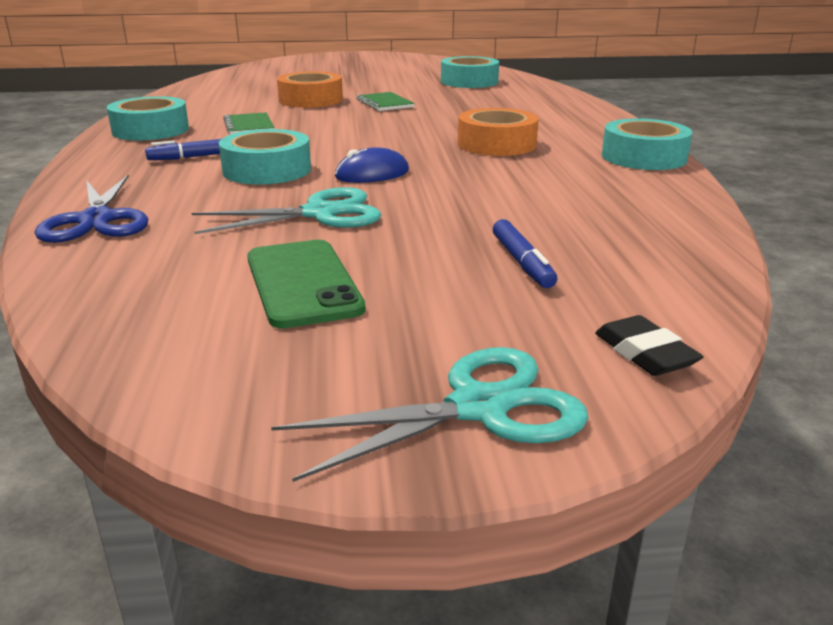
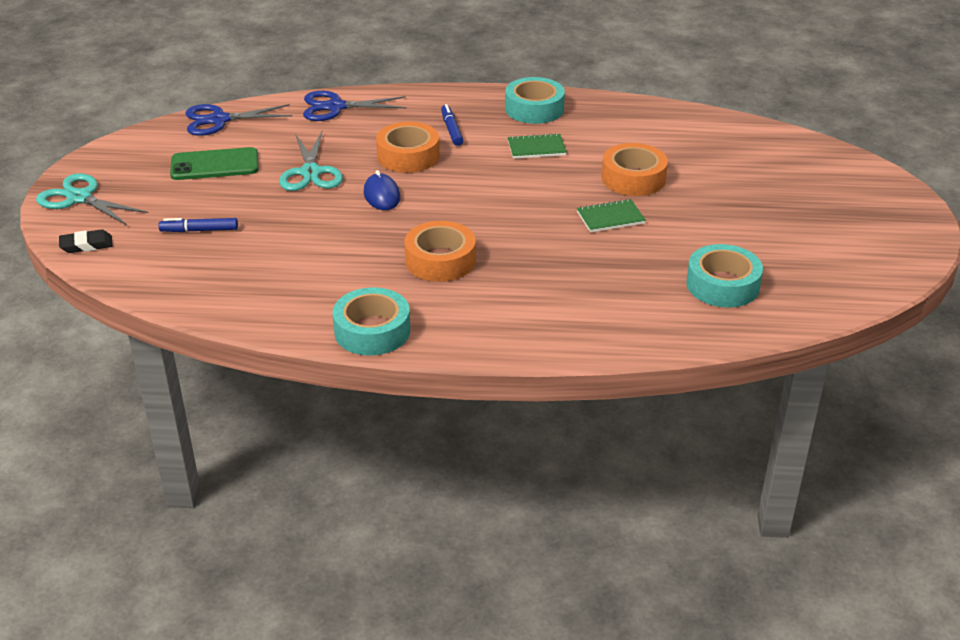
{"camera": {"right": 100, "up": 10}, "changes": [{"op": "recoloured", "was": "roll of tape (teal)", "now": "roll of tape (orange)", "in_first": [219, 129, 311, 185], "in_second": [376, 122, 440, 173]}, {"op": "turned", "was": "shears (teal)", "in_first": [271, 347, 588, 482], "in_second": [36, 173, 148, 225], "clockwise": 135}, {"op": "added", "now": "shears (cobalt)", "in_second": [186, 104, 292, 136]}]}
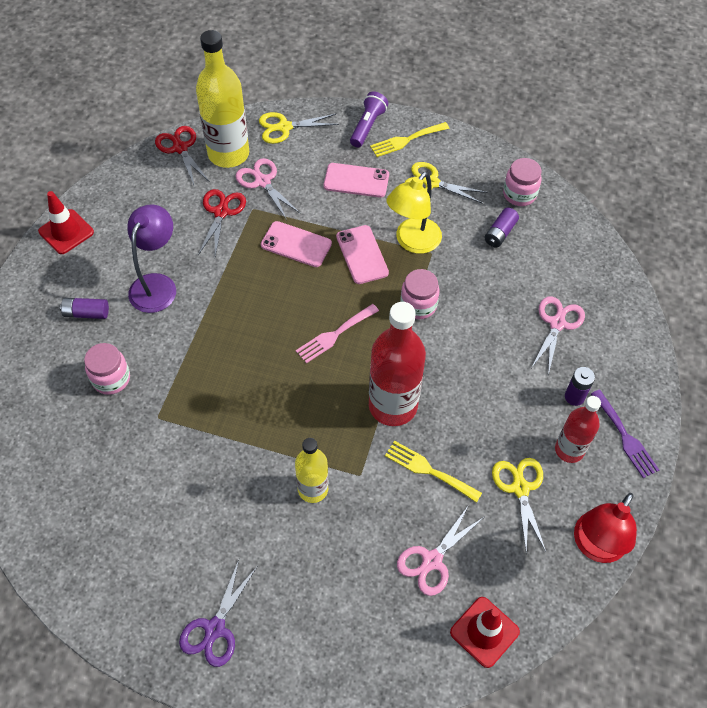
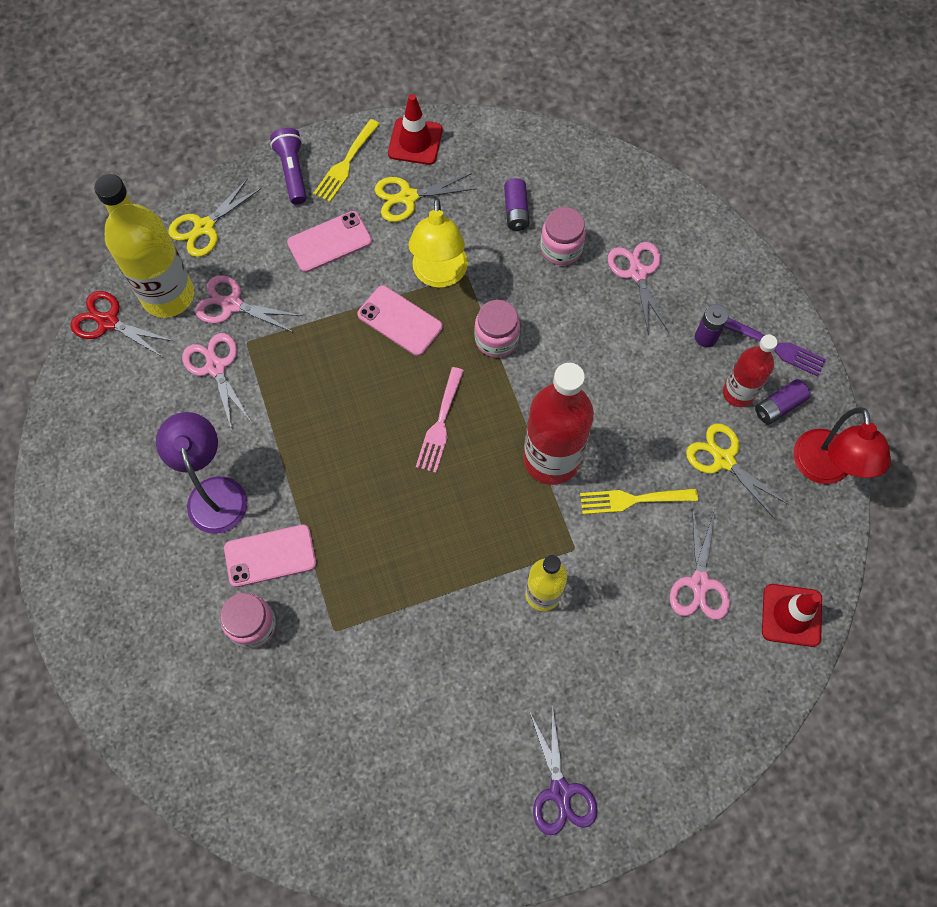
{"camera": {"right": -35, "up": 10}, "changes": [{"op": "moved", "was": "safety cone (crimson)", "in_first": [38, 191, 94, 254], "in_second": [388, 94, 443, 165]}, {"op": "moved", "was": "battery (violet)", "in_first": [60, 298, 109, 319], "in_second": [755, 379, 810, 425]}, {"op": "recoloured", "was": "shears (crimson)", "now": "shears (rosy)", "in_first": [198, 189, 246, 256], "in_second": [182, 333, 252, 430]}, {"op": "moved", "was": "phone (rosy)", "in_first": [261, 221, 332, 267], "in_second": [224, 525, 316, 587]}, {"op": "moved", "was": "preserve jar (rosy)", "in_first": [503, 158, 542, 206], "in_second": [541, 207, 586, 265]}]}
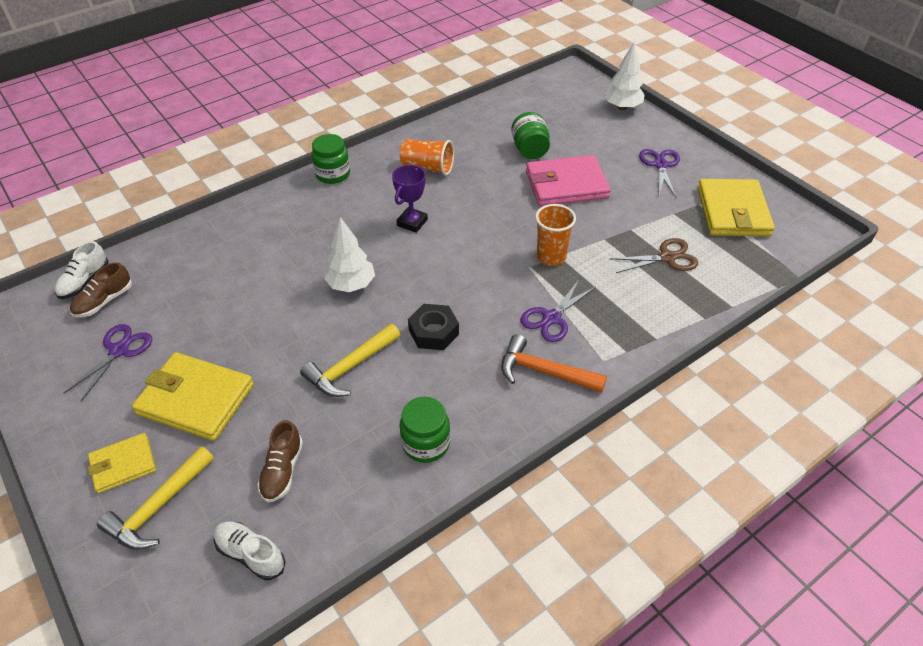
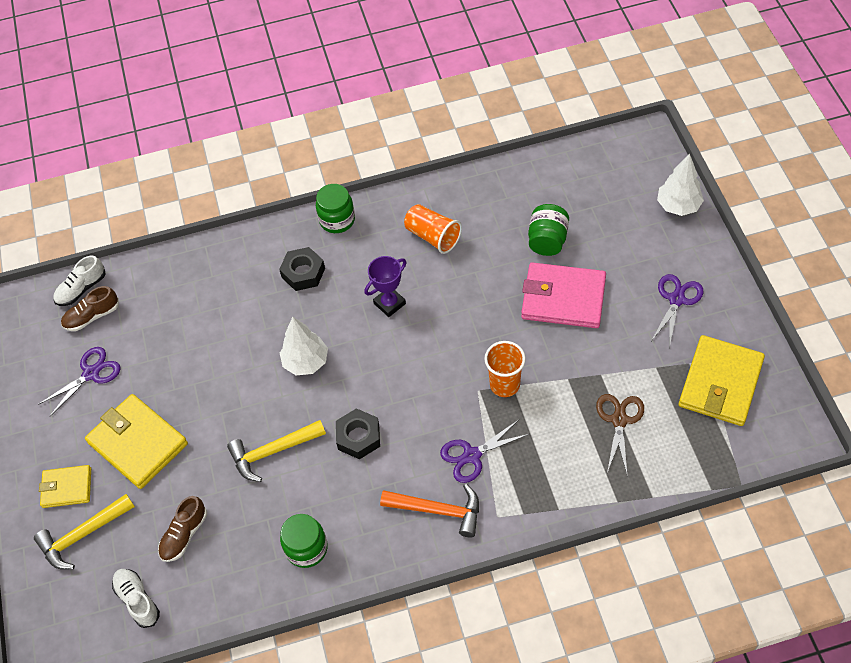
{"camera": {"right": 25, "up": 10}, "changes": [{"op": "turned", "was": "carpenter's hammer (orange)", "in_first": [501, 334, 607, 393], "in_second": [380, 484, 479, 538], "clockwise": 150}, {"op": "turned", "was": "shears (brown)", "in_first": [610, 238, 698, 273], "in_second": [596, 394, 644, 473], "clockwise": -90}, {"op": "added", "now": "hex nut (jet-black)", "in_second": [279, 247, 325, 291]}]}
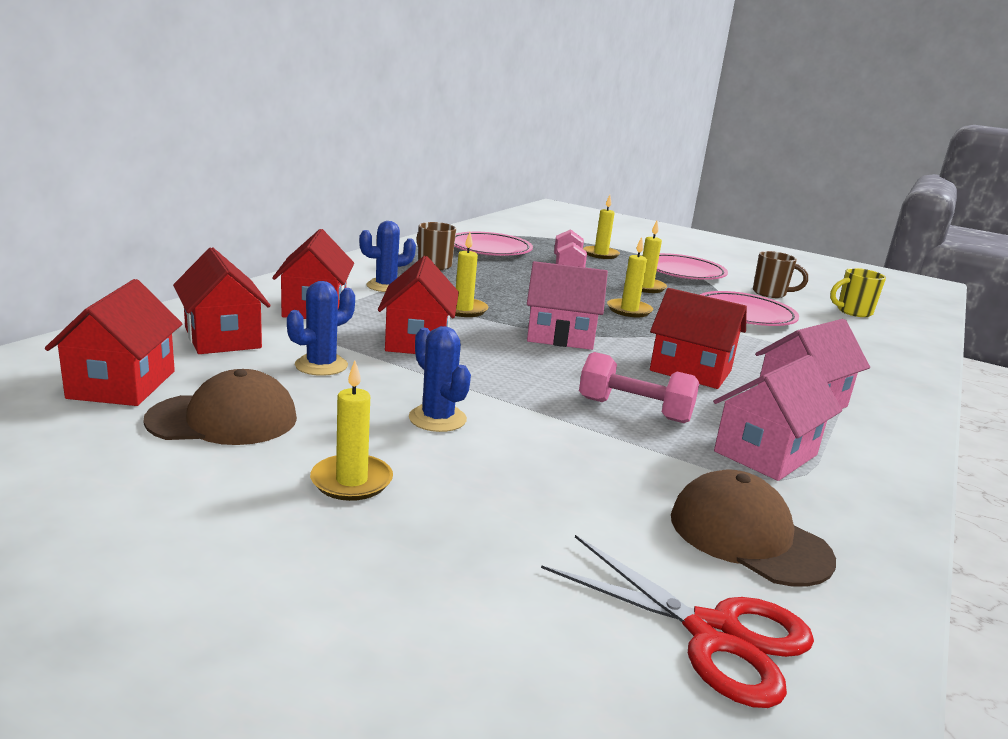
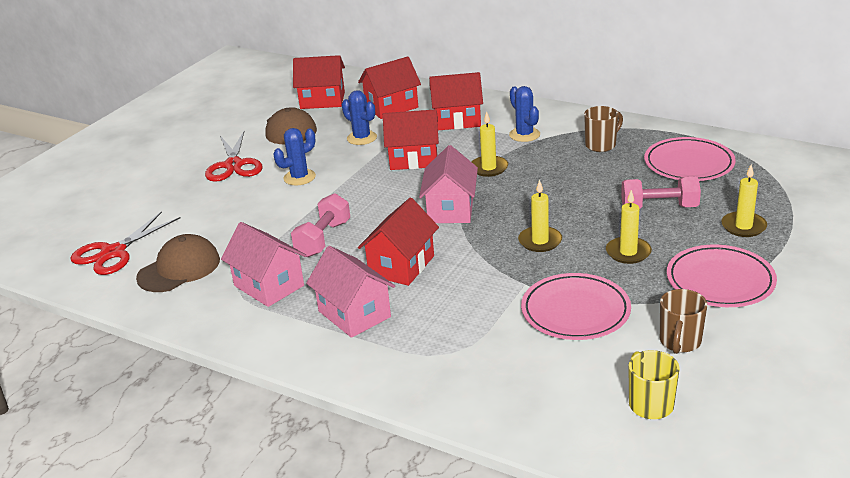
{"camera": {"right": 95, "up": 10}, "changes": [{"op": "replaced", "was": "wax candle (bright yellow)", "now": "shears (crimson)", "in_first": [310, 360, 393, 501], "in_second": [205, 132, 263, 182]}]}
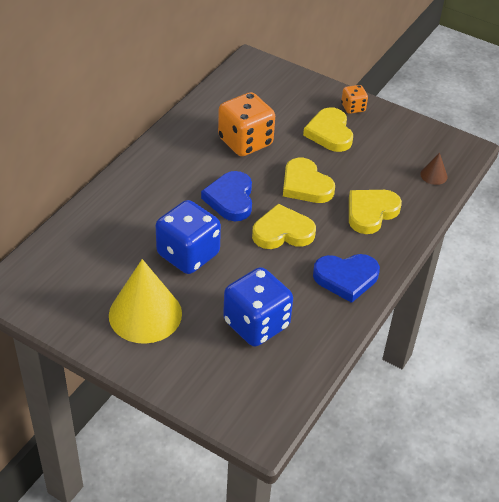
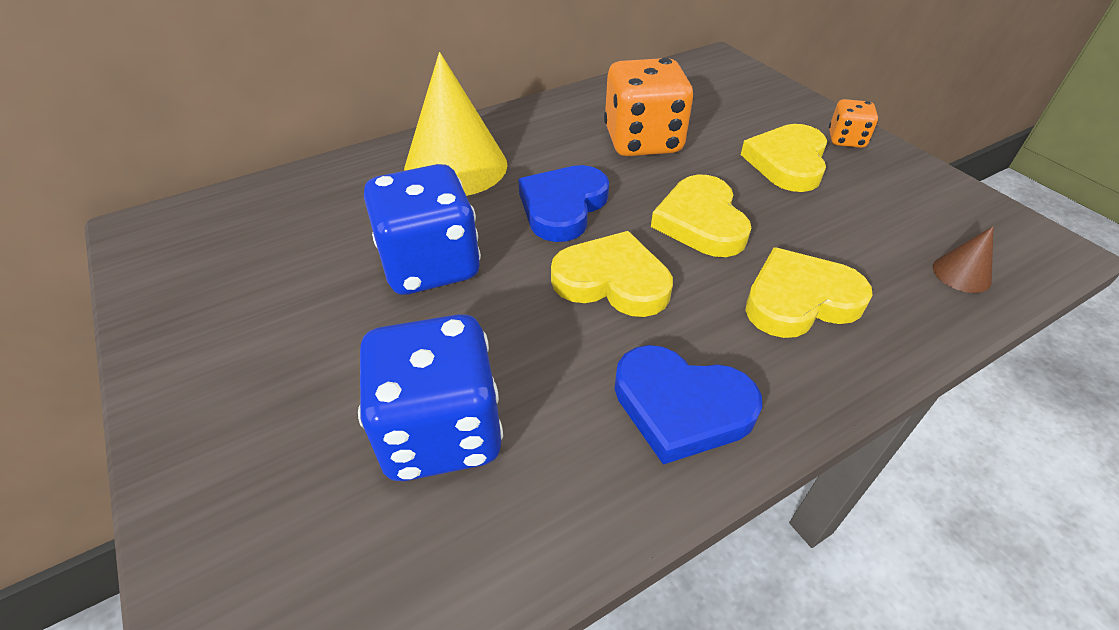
{"camera": {"right": 30, "up": 0}, "changes": [{"op": "moved", "was": "cone shape (bright yellow)", "in_first": [109, 259, 182, 344], "in_second": [404, 52, 507, 196]}]}
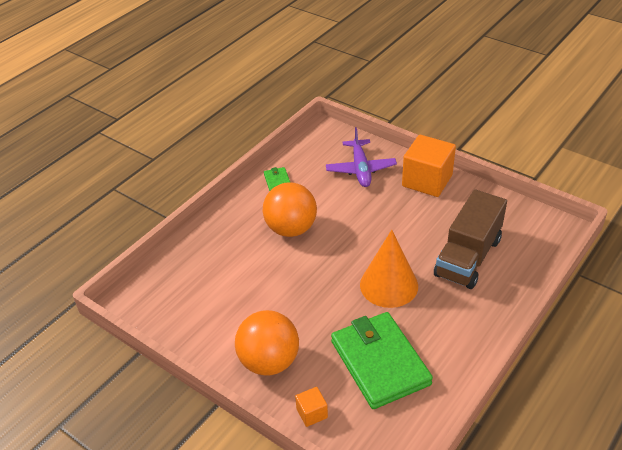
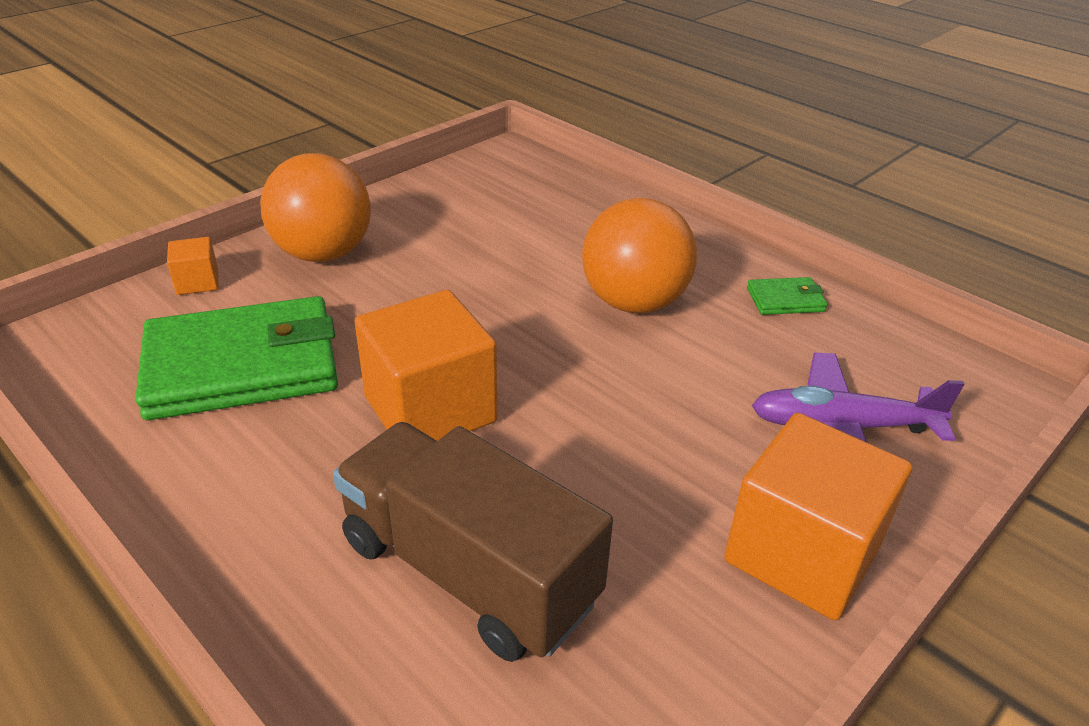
{"camera": {"right": 95, "up": -5}, "changes": [{"op": "replaced", "was": "cone shape (orange)", "now": "solid cube (orange)", "in_first": [360, 230, 418, 308], "in_second": [354, 290, 497, 441]}]}
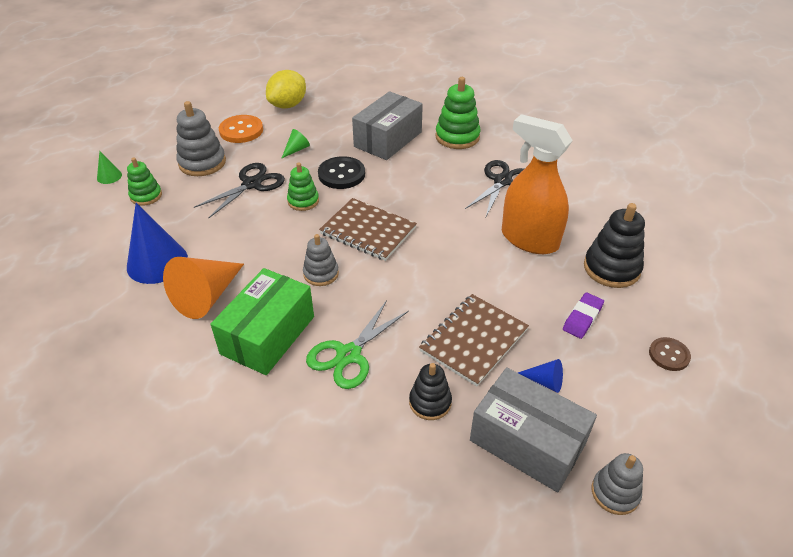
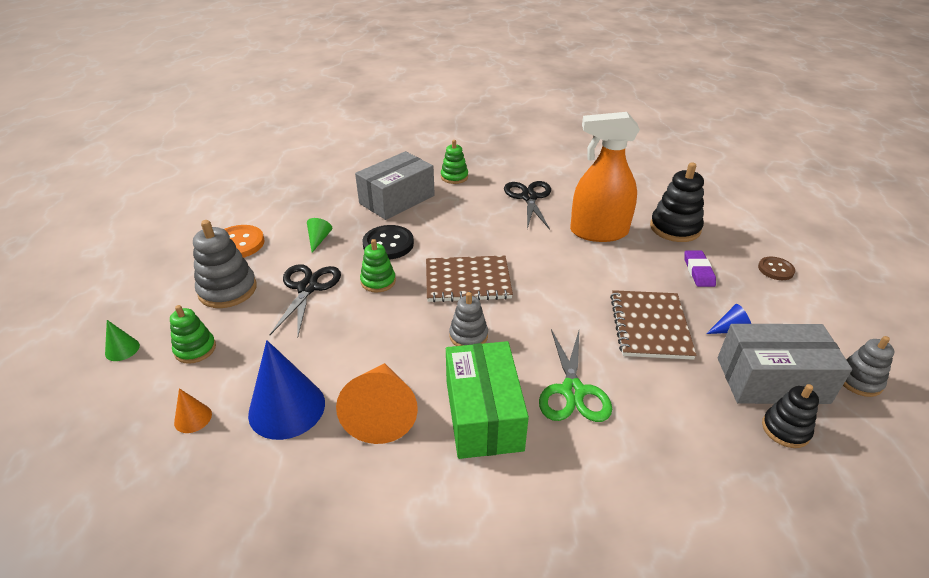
{"camera": {"right": -35, "up": -5}, "changes": [{"op": "removed", "was": "lemon (bright yellow)", "in_first": [266, 70, 306, 109]}, {"op": "turned", "was": "package (gray)", "in_first": [352, 91, 423, 160], "in_second": [355, 151, 435, 220], "clockwise": 45}, {"op": "moved", "was": "ring stacker (jet-black)", "in_first": [409, 363, 452, 420], "in_second": [762, 384, 819, 448]}, {"op": "resized", "was": "ring stacker (leaf-green)", "in_first": [435, 77, 480, 149], "in_second": [441, 140, 468, 184], "ratio": 0.63}, {"op": "added", "now": "cone shape (orange)", "in_second": [174, 388, 212, 433]}]}
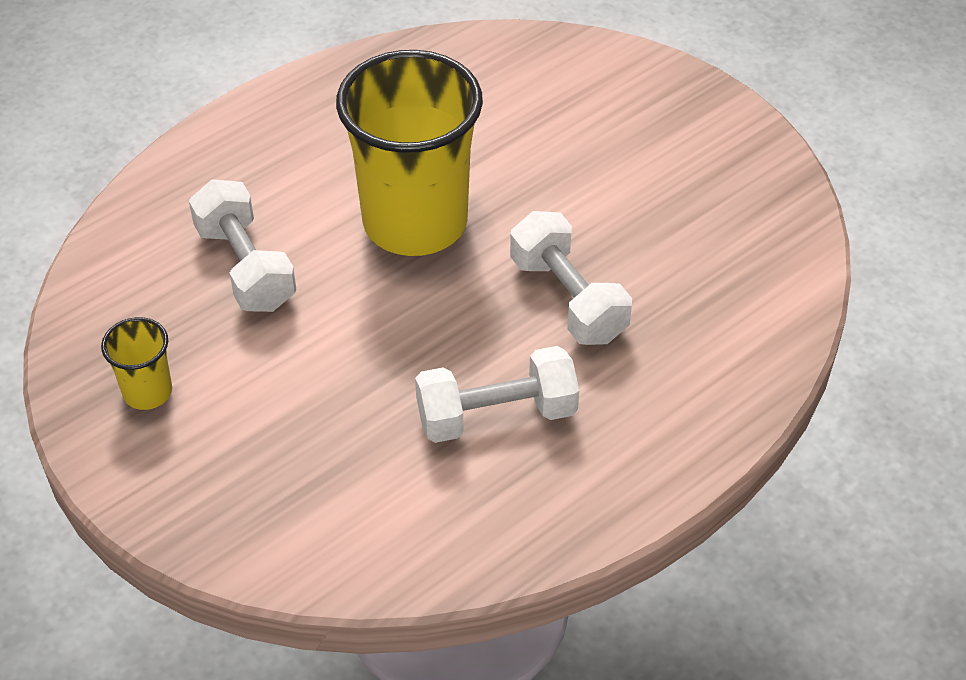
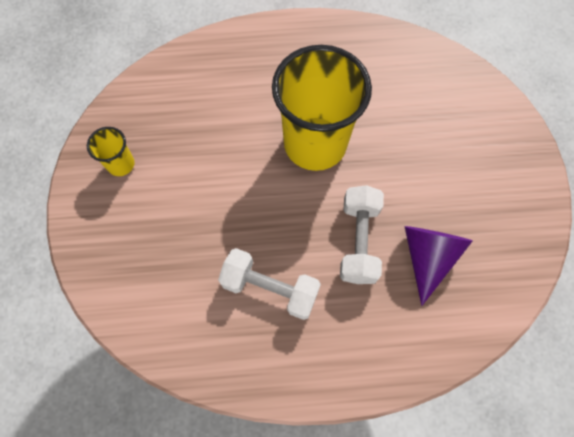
{"camera": {"right": 35, "up": 20}, "changes": [{"op": "removed", "was": "dumbbell (snow-white)", "in_first": [189, 179, 296, 312]}, {"op": "added", "now": "cone shape (violet)", "in_second": [404, 226, 473, 306]}]}
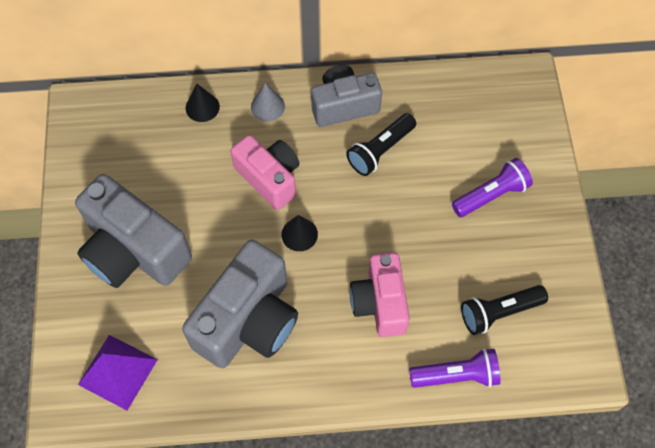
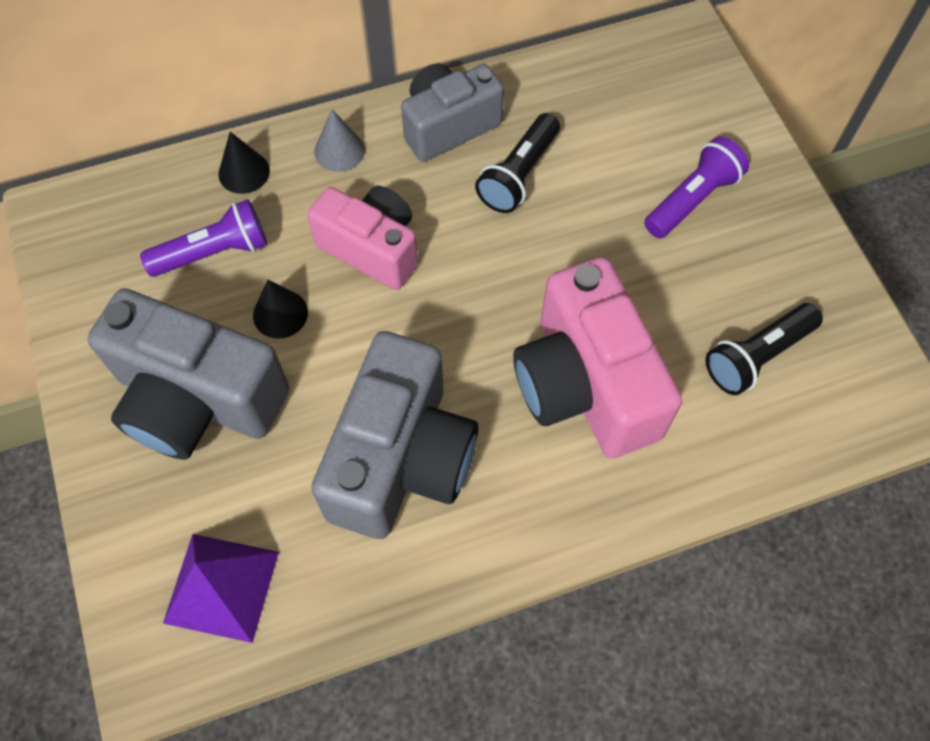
{"camera": {"right": -15, "up": 0}, "changes": [{"op": "moved", "was": "cone shape (jet-black)", "in_first": [281, 215, 318, 251], "in_second": [253, 280, 308, 339]}, {"op": "resized", "was": "compact camera (rosy)", "in_first": [350, 252, 409, 337], "in_second": [513, 257, 682, 458], "ratio": 1.52}, {"op": "moved", "was": "torch (violet)", "in_first": [409, 348, 501, 388], "in_second": [140, 199, 267, 277]}]}
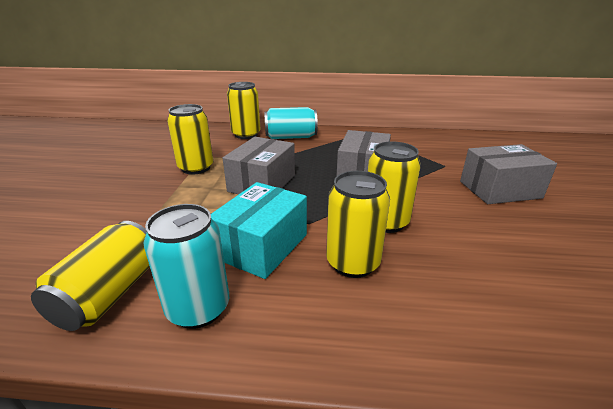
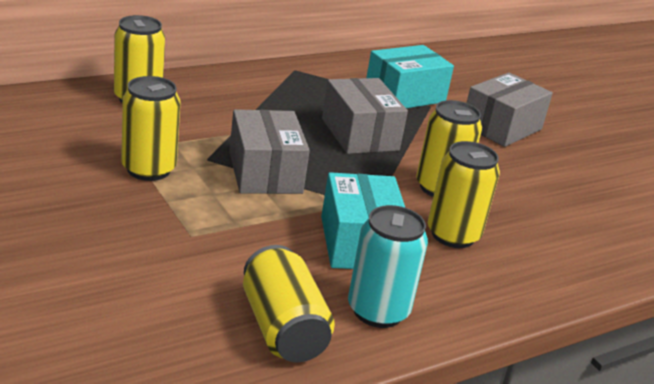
{"camera": {"right": -40, "up": 0}, "changes": [{"op": "removed", "was": "tin (teal)", "in_first": [265, 107, 318, 139]}, {"op": "added", "now": "package (teal)", "in_second": [366, 45, 454, 108]}]}
